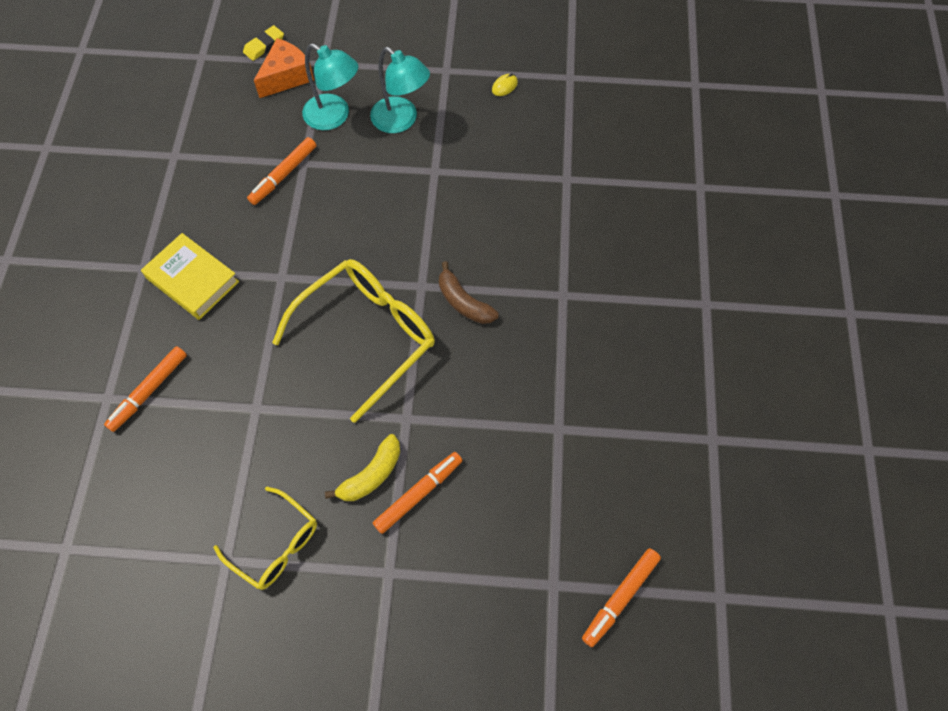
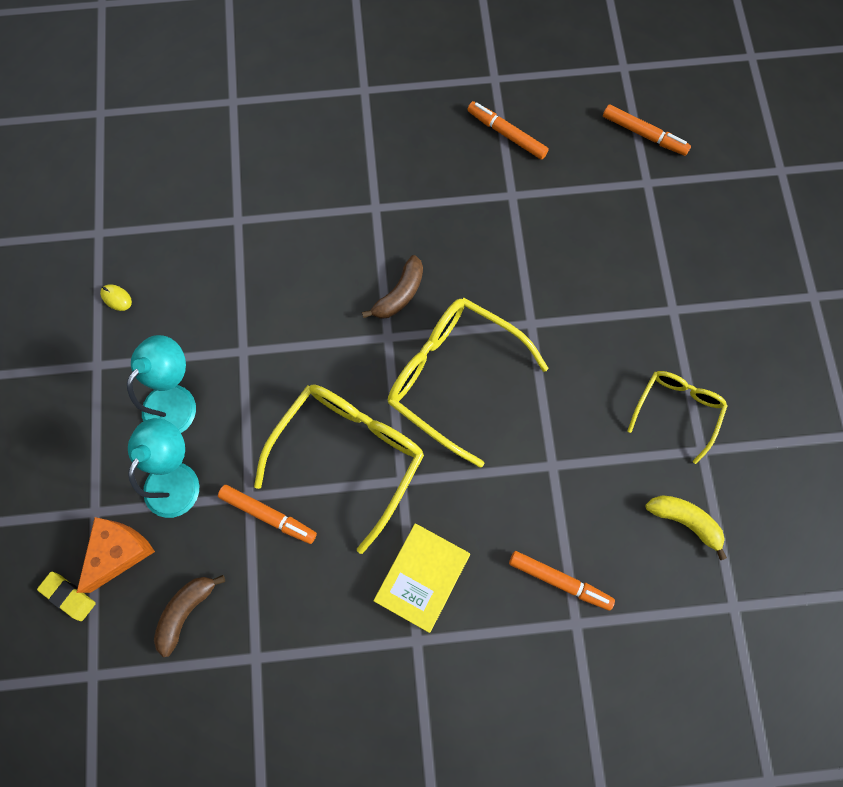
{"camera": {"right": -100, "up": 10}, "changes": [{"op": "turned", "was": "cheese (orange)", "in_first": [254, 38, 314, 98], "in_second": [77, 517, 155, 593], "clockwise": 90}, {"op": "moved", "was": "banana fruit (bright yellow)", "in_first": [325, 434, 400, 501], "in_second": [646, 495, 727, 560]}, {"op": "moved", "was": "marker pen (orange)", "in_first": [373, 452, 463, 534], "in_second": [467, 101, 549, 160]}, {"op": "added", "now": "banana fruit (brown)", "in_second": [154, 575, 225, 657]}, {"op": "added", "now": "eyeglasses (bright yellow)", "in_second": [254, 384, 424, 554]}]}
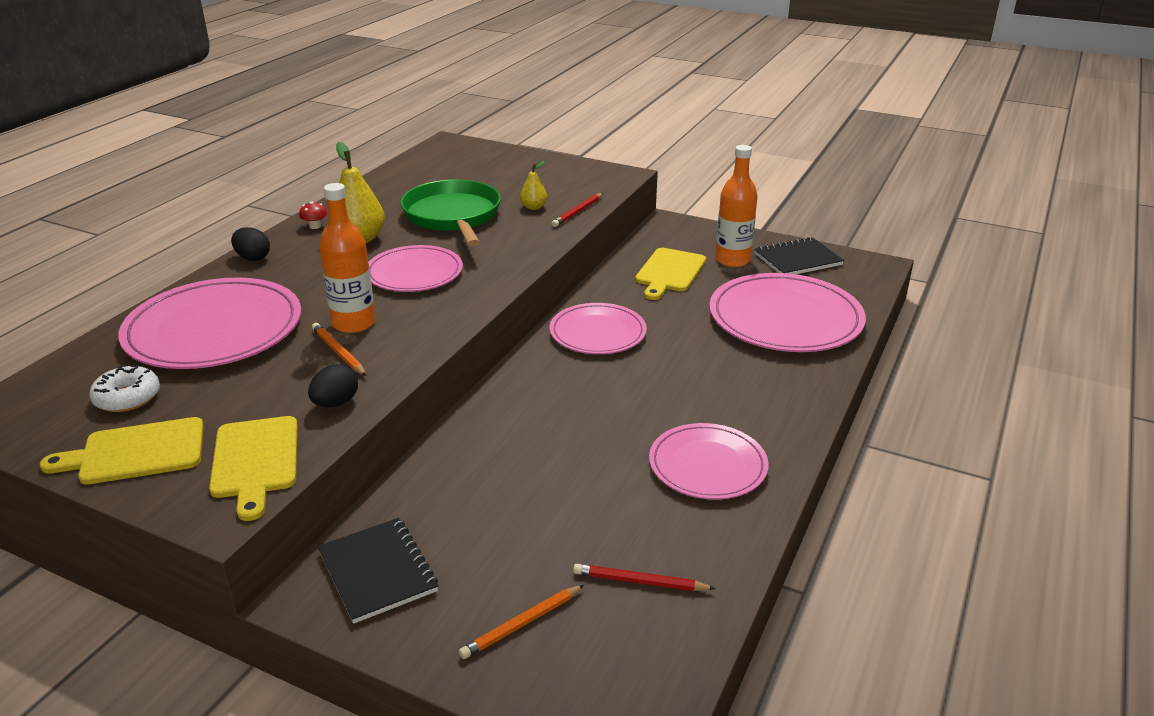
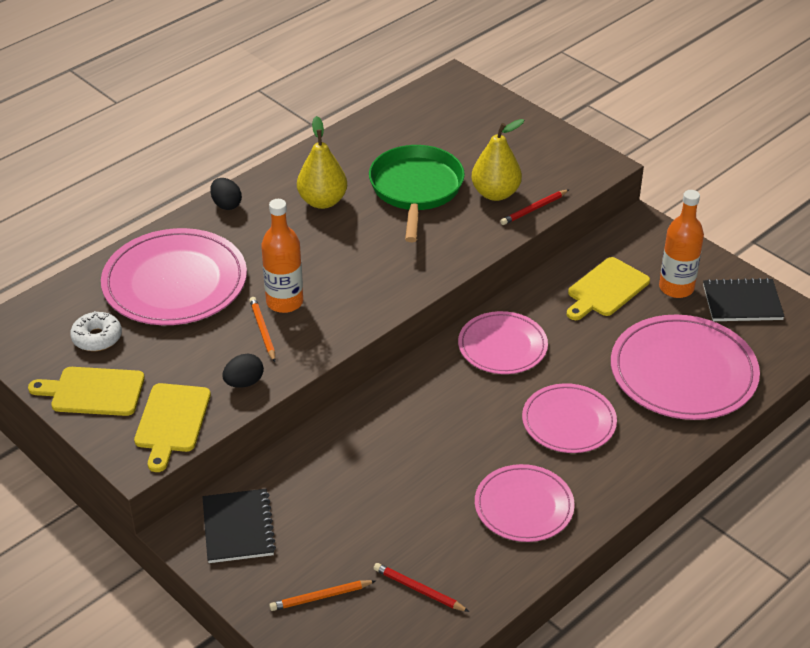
{"camera": {"right": 20, "up": 10}, "changes": [{"op": "removed", "was": "toadstool (crimson)", "in_first": [299, 202, 327, 229]}, {"op": "moved", "was": "flat dish (rosy)", "in_first": [368, 245, 463, 292], "in_second": [522, 383, 617, 453]}, {"op": "resized", "was": "pear fruit (bright yellow)", "in_first": [520, 161, 547, 210], "in_second": [471, 119, 524, 201], "ratio": 1.87}]}
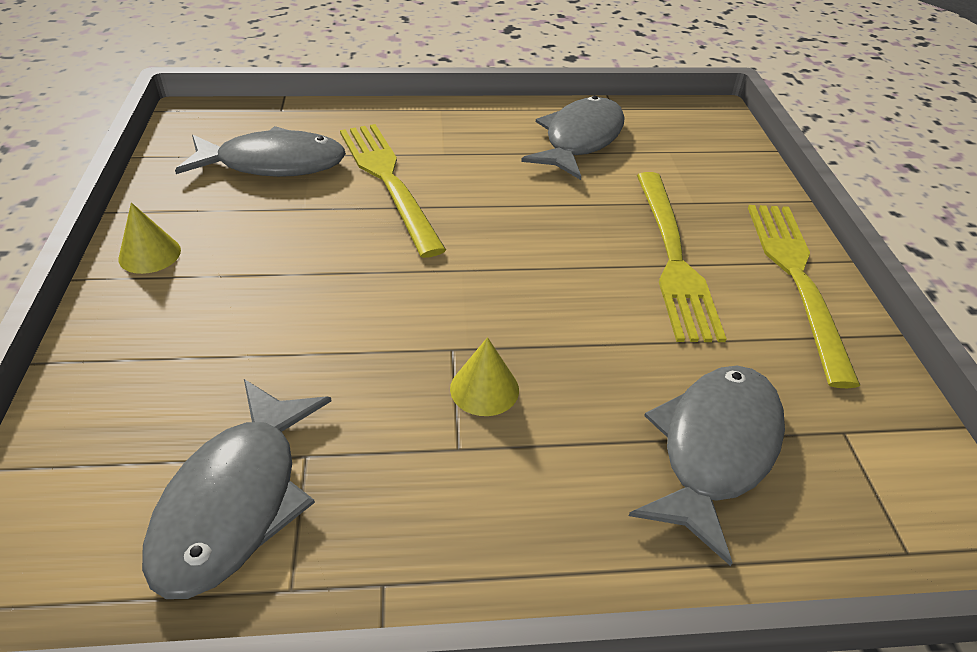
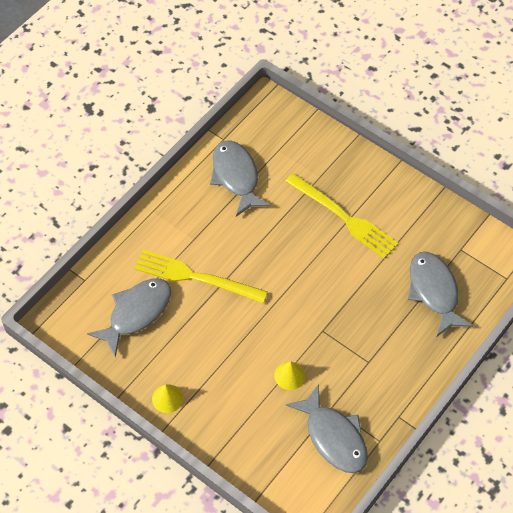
{"camera": {"right": -45, "up": 15}, "changes": [{"op": "moved", "was": "cone shape (bright yellow)", "in_first": [450, 337, 519, 416], "in_second": [274, 361, 305, 390]}, {"op": "removed", "was": "table fork (bright yellow)", "in_first": [748, 205, 860, 388]}]}
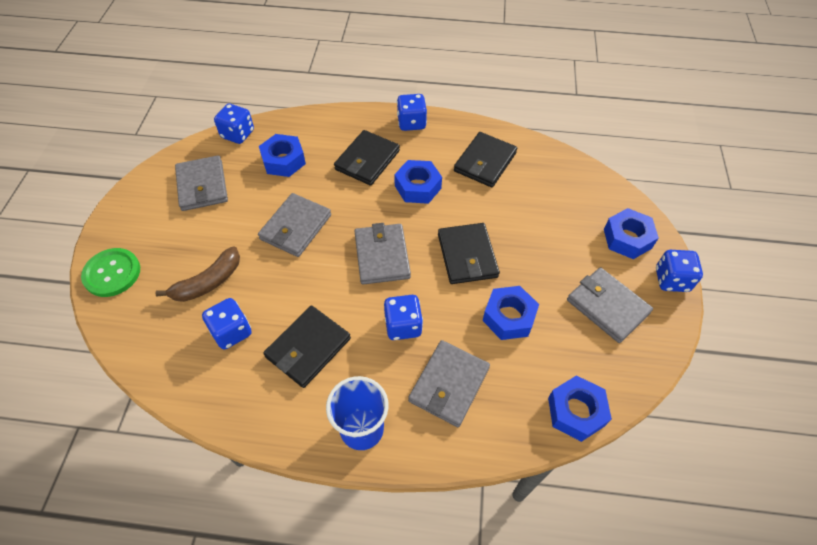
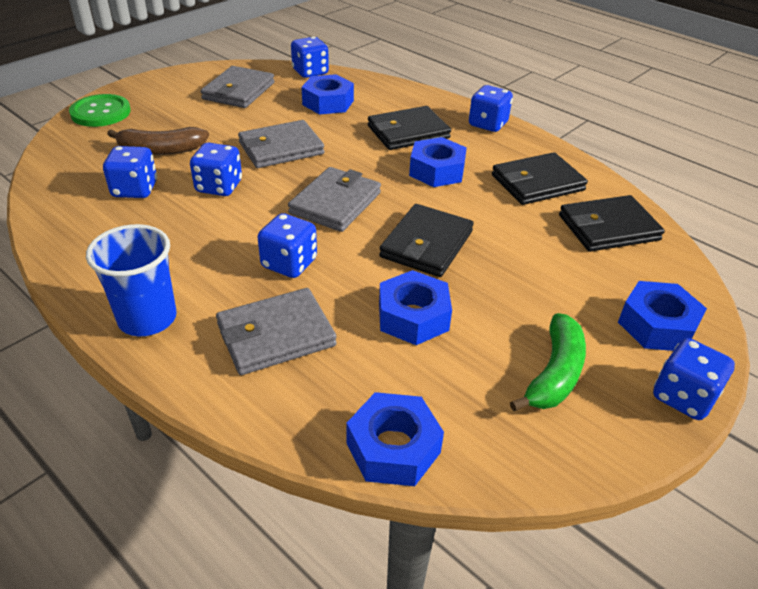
{"camera": {"right": 35, "up": -15}, "changes": [{"op": "moved", "was": "billfold (jet-black)", "in_first": [263, 306, 351, 388], "in_second": [559, 195, 665, 252]}, {"op": "replaced", "was": "billfold (gray)", "now": "banana fruit (leaf-green)", "in_first": [567, 267, 653, 343], "in_second": [510, 313, 586, 411]}, {"op": "added", "now": "die (cobalt)", "in_second": [190, 143, 242, 196]}]}
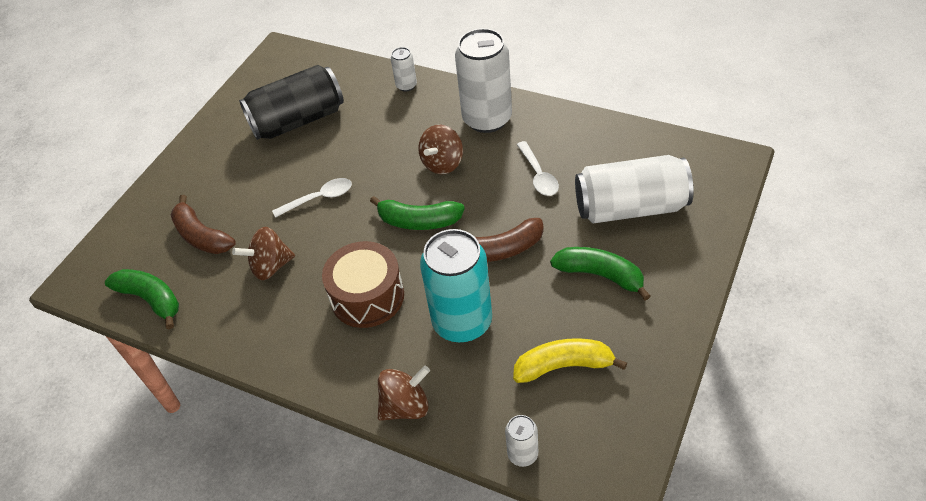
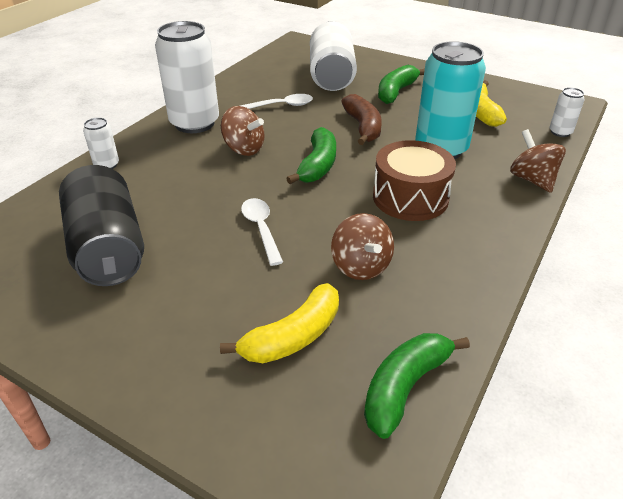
{"camera": {"right": -90, "up": -10}, "changes": [{"op": "recoloured", "was": "banana fruit (brown)", "now": "banana fruit (bright yellow)", "in_first": [171, 195, 236, 254], "in_second": [220, 283, 339, 363]}]}
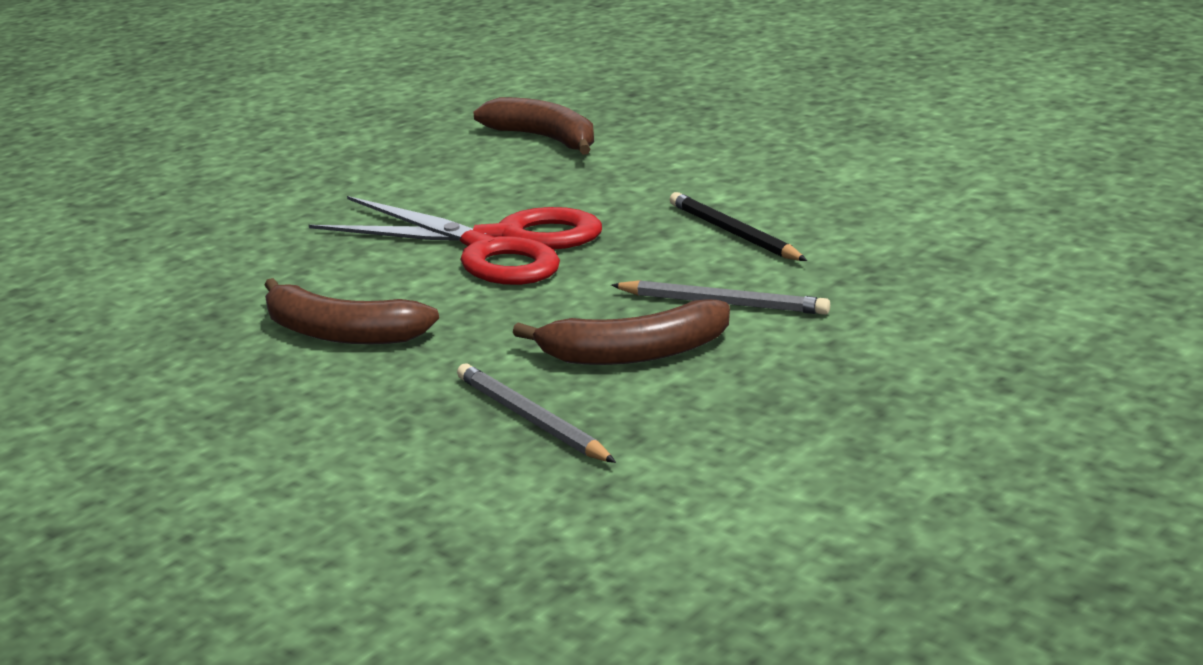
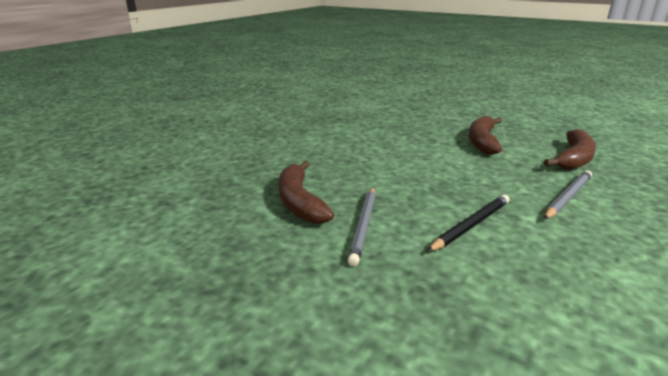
{"camera": {"right": 80, "up": 0}, "changes": [{"op": "moved", "was": "banana fruit (brown)", "in_first": [264, 278, 439, 345], "in_second": [469, 116, 502, 155]}, {"op": "removed", "was": "shears (crimson)", "in_first": [309, 196, 602, 285]}, {"op": "moved", "was": "wooden pencil (gray)", "in_first": [457, 363, 616, 463], "in_second": [544, 170, 592, 219]}]}
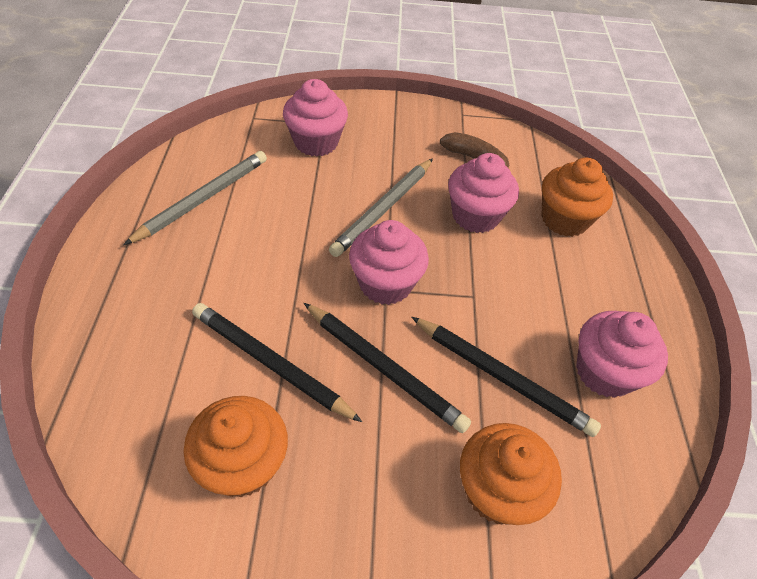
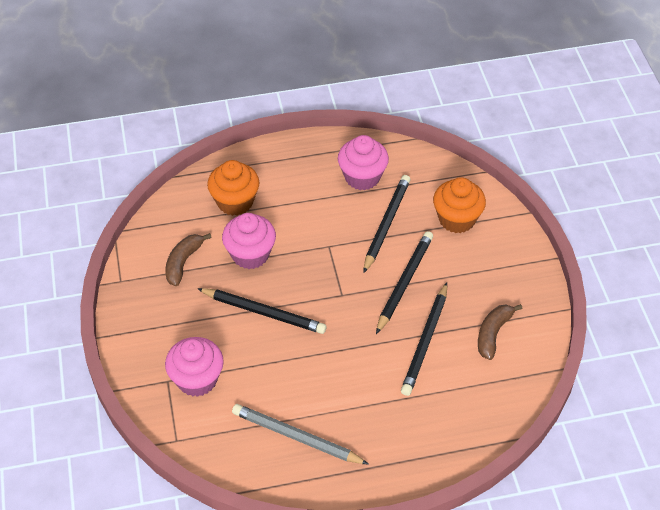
{"camera": {"right": -100, "up": 0}, "changes": [{"op": "replaced", "was": "fairy cake (orange)", "now": "banana fruit (brown)", "in_first": [183, 396, 288, 497], "in_second": [478, 304, 522, 360]}, {"op": "recoloured", "was": "wooden pencil (gray)", "now": "wooden pencil (jet-black)", "in_first": [329, 158, 433, 257], "in_second": [197, 288, 326, 334]}, {"op": "removed", "was": "fairy cake (rosy)", "in_first": [349, 220, 429, 305]}]}
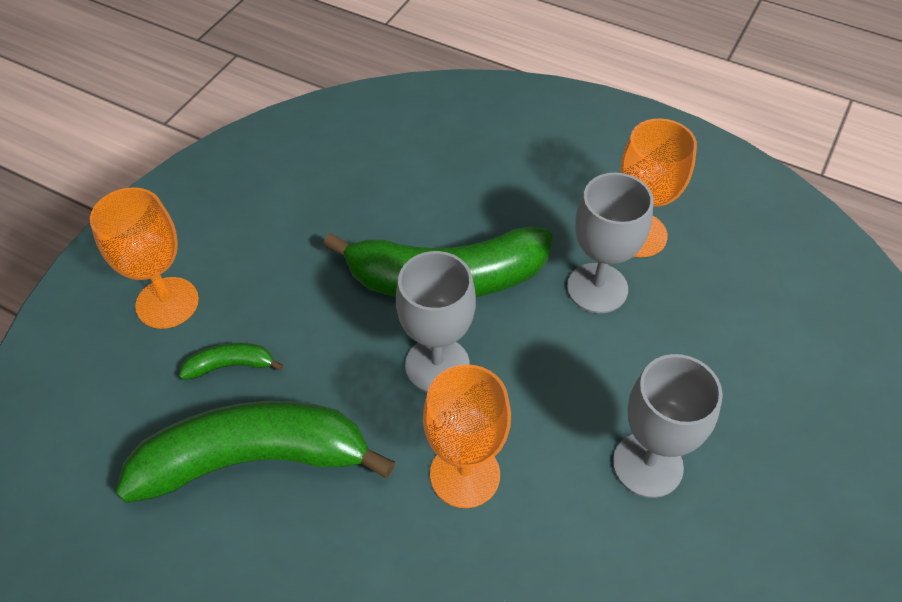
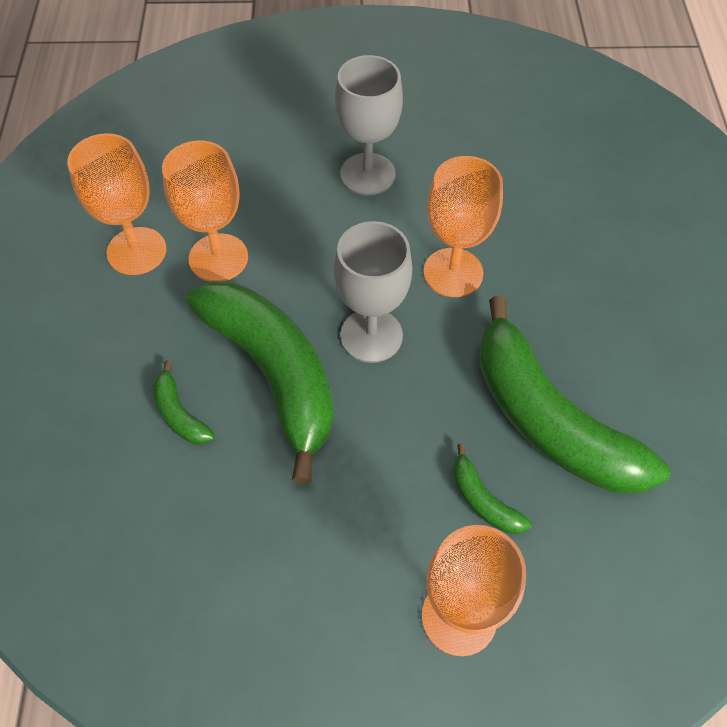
{"camera": {"right": -120, "up": 5}, "changes": [{"op": "recoloured", "was": "wine glass (gray)", "now": "wine glass (orange)", "in_first": [567, 173, 653, 313], "in_second": [162, 140, 248, 282]}, {"op": "added", "now": "banana fruit (leaf-green)", "in_second": [153, 361, 215, 444]}]}
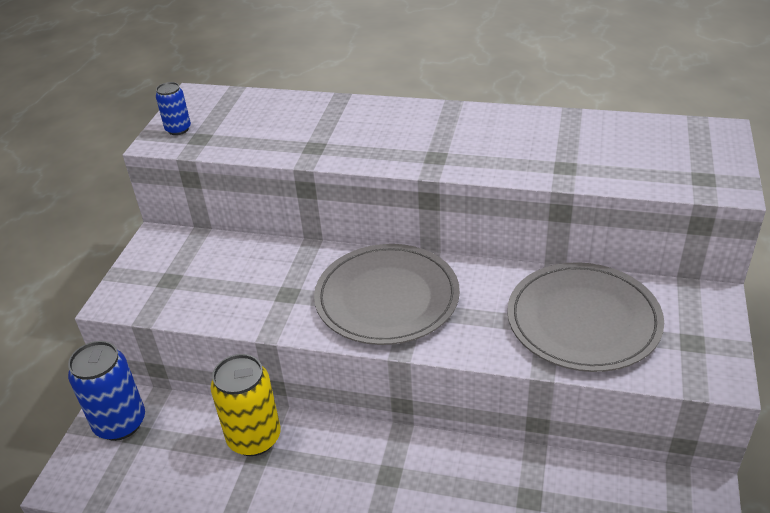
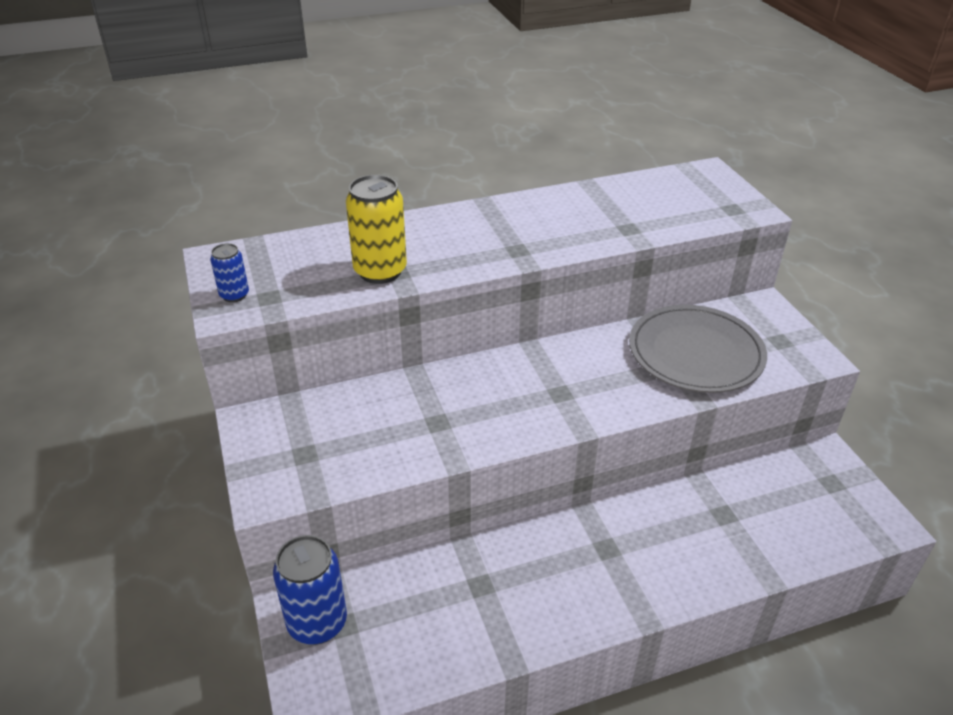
{"camera": {"right": -35, "up": 0}, "changes": [{"op": "moved", "was": "tin (bright yellow)", "in_first": [211, 354, 281, 456], "in_second": [346, 175, 407, 284]}, {"op": "removed", "was": "flat dish (gray)", "in_first": [314, 244, 460, 345]}]}
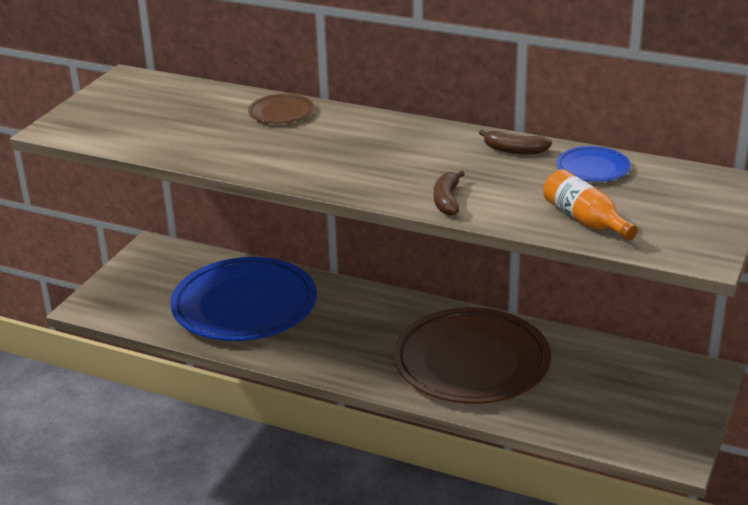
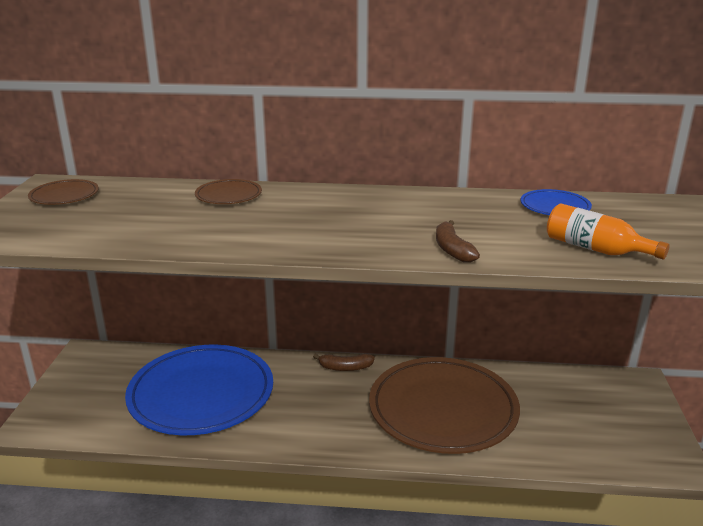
{"camera": {"right": -20, "up": -5}, "changes": [{"op": "moved", "was": "banana fruit (brown)", "in_first": [479, 130, 552, 154], "in_second": [313, 354, 375, 371]}, {"op": "added", "now": "flat dish (brown)", "in_second": [28, 179, 99, 205]}]}
